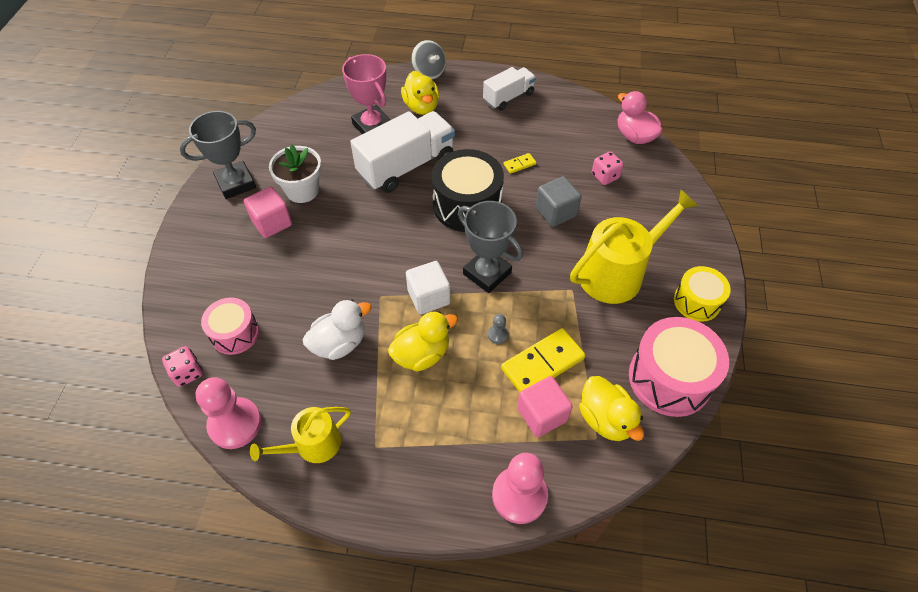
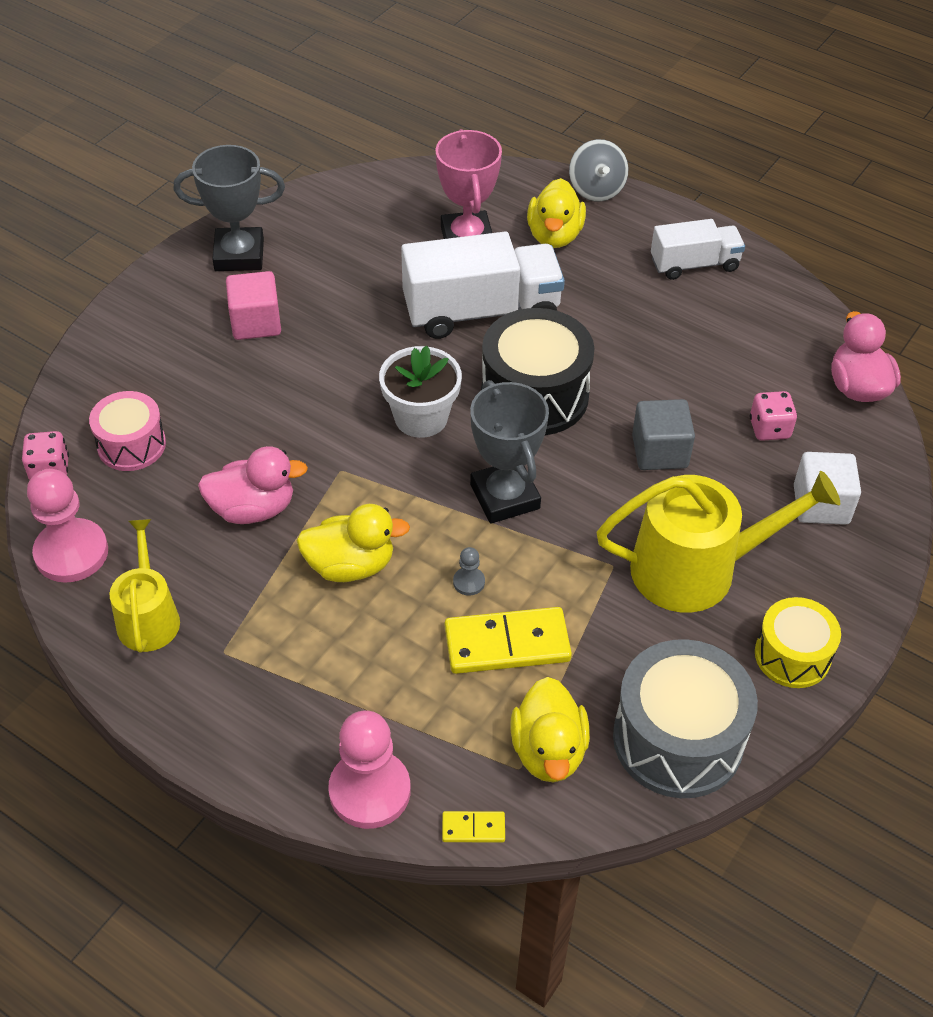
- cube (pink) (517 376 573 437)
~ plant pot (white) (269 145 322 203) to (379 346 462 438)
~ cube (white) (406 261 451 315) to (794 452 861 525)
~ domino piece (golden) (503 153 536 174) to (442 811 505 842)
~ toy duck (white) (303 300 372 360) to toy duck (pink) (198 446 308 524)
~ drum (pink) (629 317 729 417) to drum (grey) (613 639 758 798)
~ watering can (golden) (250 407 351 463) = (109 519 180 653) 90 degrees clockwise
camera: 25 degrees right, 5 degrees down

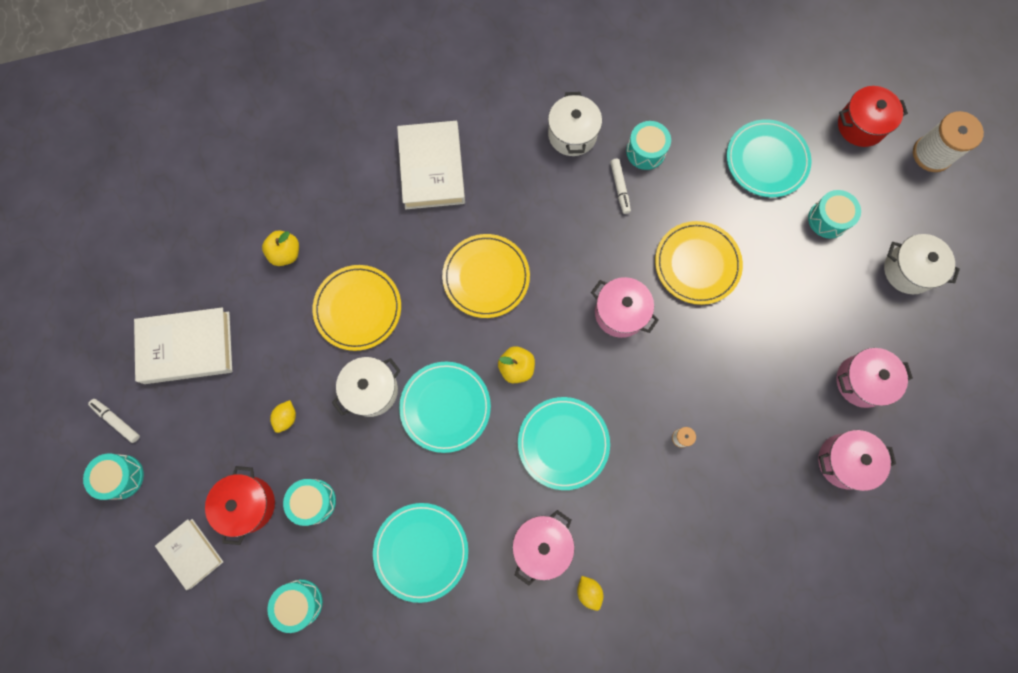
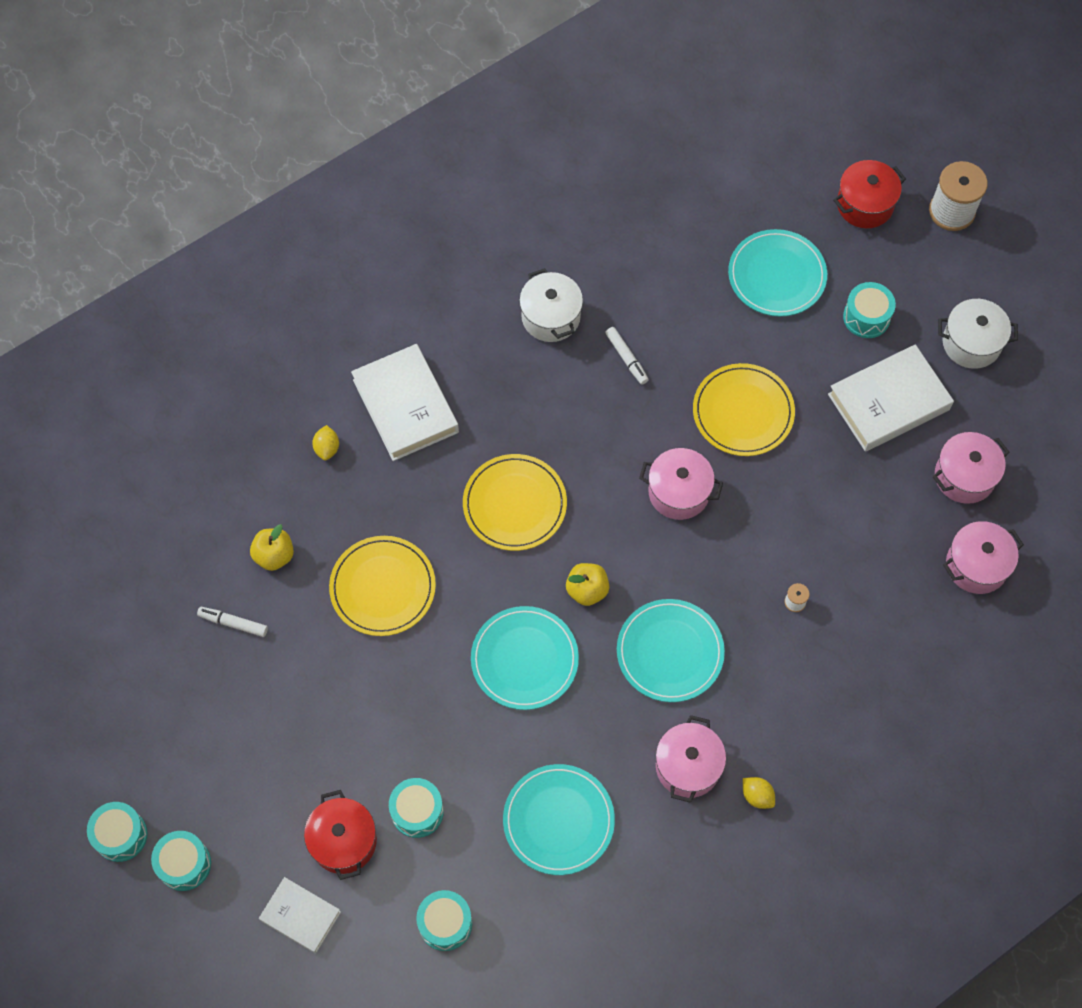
- cooking pot (white) (332 357 401 417)
~ felt pen (white) (88 399 140 443) to (197 607 268 637)
~ hardback (white) (134 308 232 384) to (828 344 954 452)
~ toy lemon (golden) (270 400 296 433) to (312 425 339 460)
~ drum (teal) (626 121 671 170) to (87 802 147 862)
camera: 20 degrees left, 10 degrees down

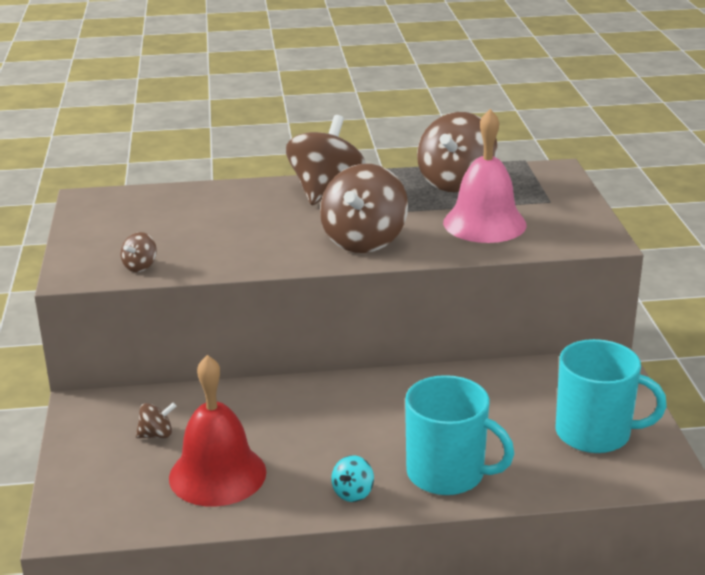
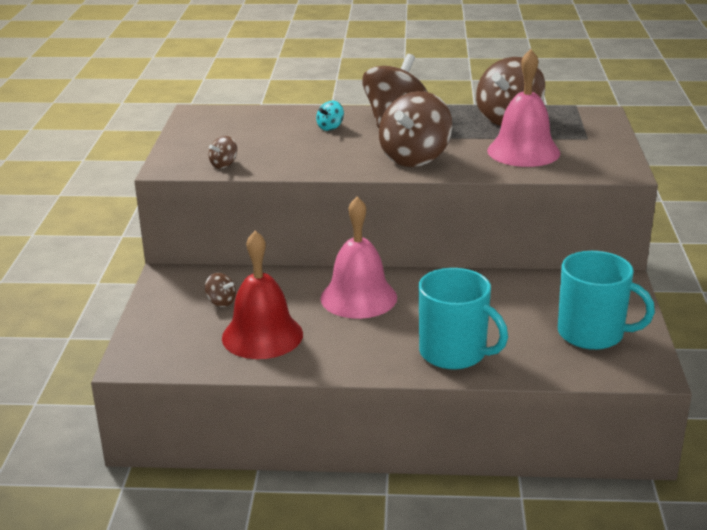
+ school bell (pink) (320 196 397 319)
~ spinning top (teal) (331 455 374 502) to (316 101 344 131)
~ spinning top (brown) (136 403 176 438) = (205 273 236 307) 45 degrees clockwise
camera: 10 degrees right, 0 degrees up

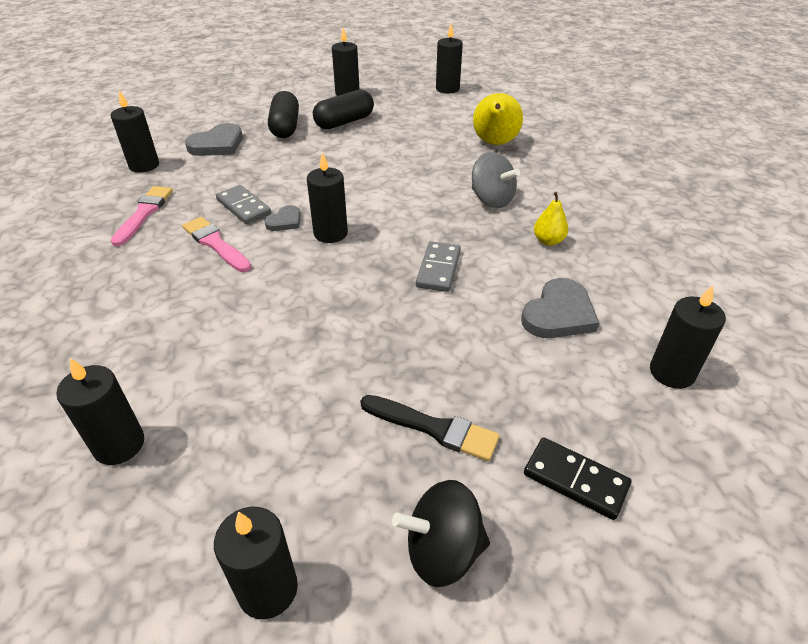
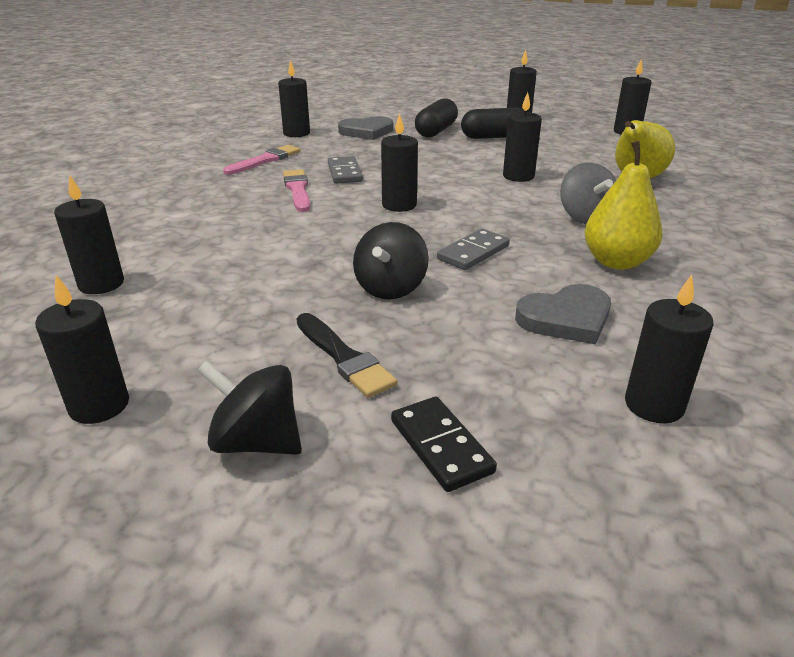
- heart (grey) (265 205 301 231)
+ spinning top (ebony) (353 222 429 300)
+ pillar candle (ebony) (503 92 542 182)
~ pear (golden) (534 192 568 246) = (584 141 663 270) x1.83
camera: 30 degrees right, 10 degrees down

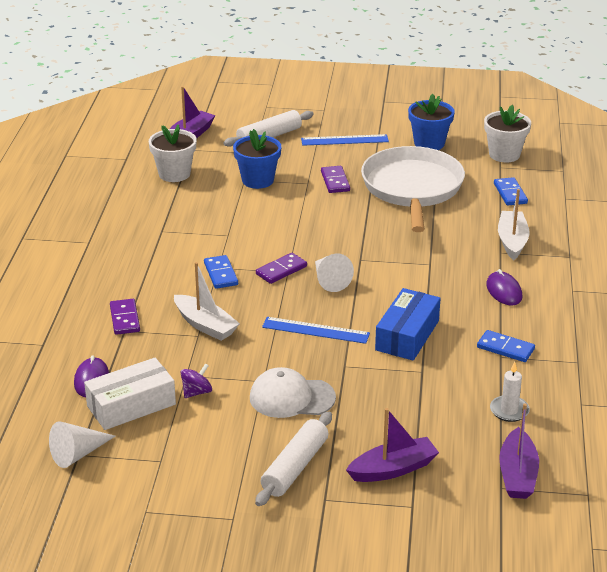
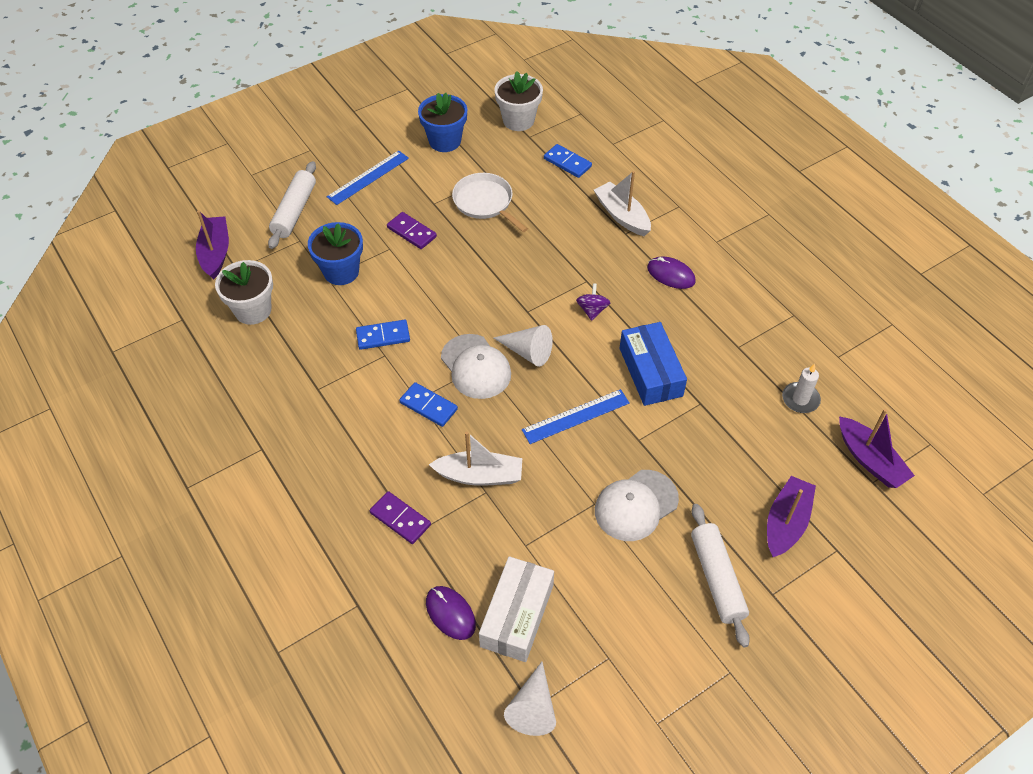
~ spinning top (violet) (180 363 212 398) to (576 283 611 321)
~ domino piece (blue) (477 330 535 362) to (356 320 410 350)
~ domino piece (violet) (256 253 307 284) to cap (white) (441 334 511 399)
~ skillet (white) (361 146 465 232) = (452 173 528 232) x0.56
camera: 40 degrees left, 20 degrees up

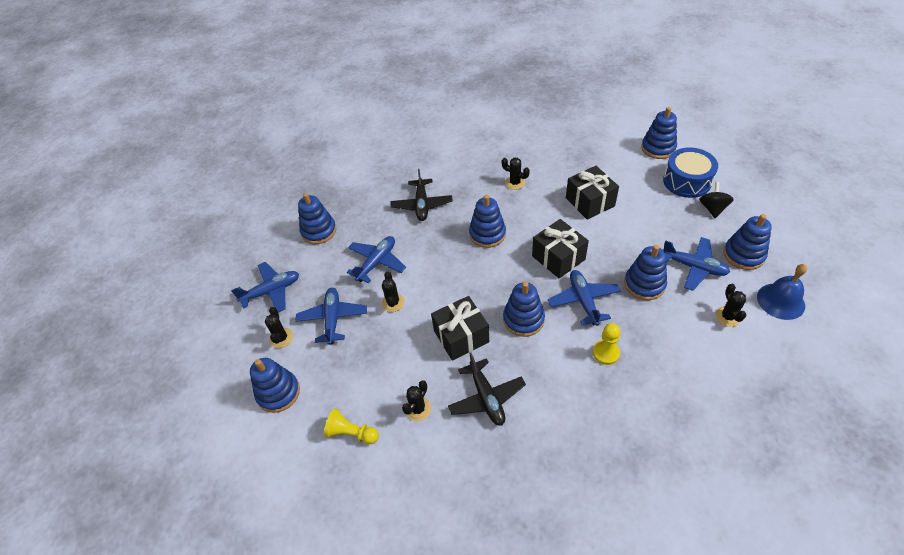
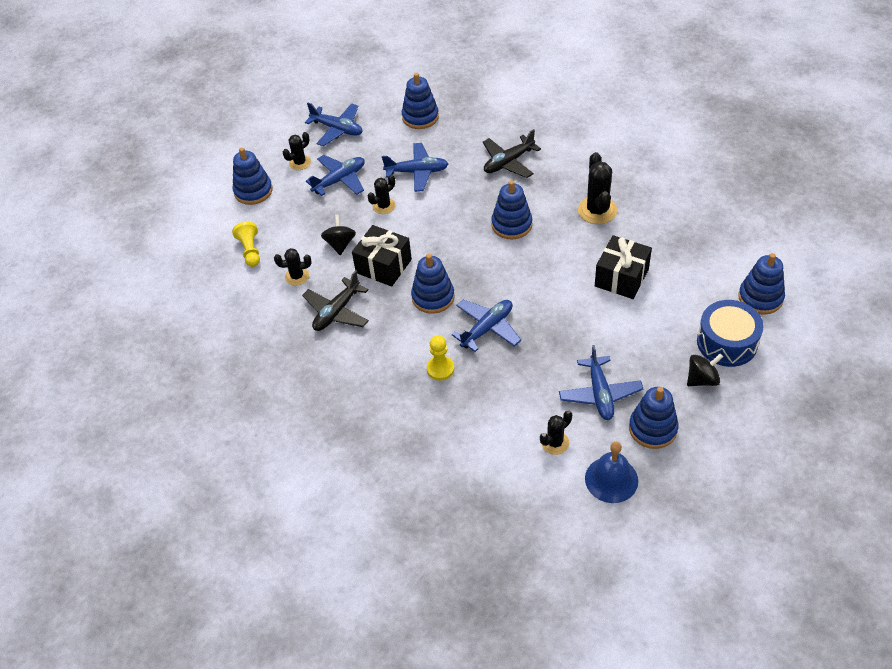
- wrapped gift (ebony) (532 219 589 279)
- stacking rings (blue) (624 245 667 300)
+ spinning top (ebony) (321 215 356 255)
~ cactus (ebony) (502 158 530 190) = (578 152 617 224) x1.66
camera: 55 degrees right, 0 degrees up

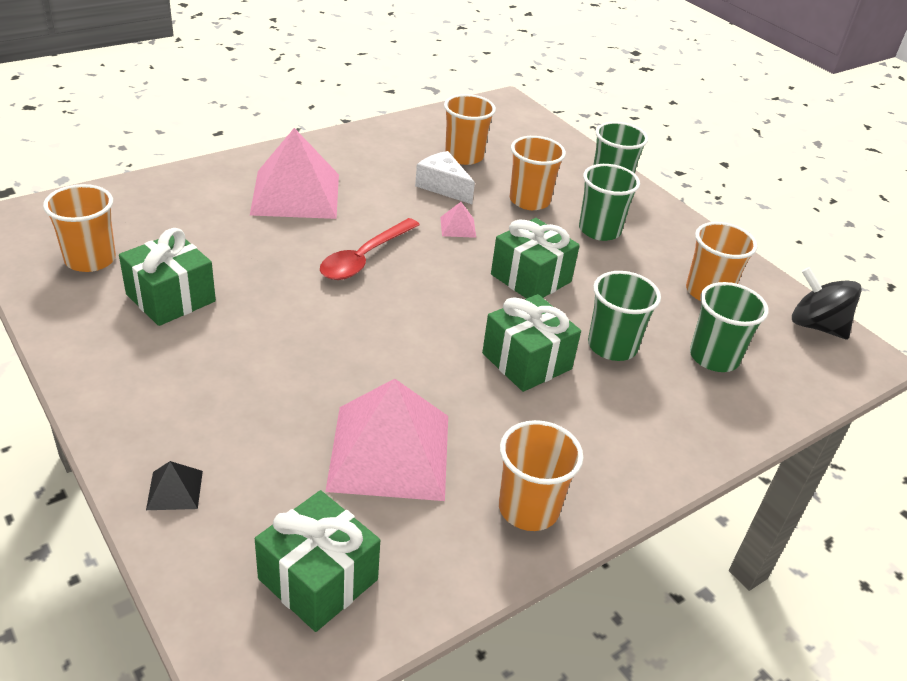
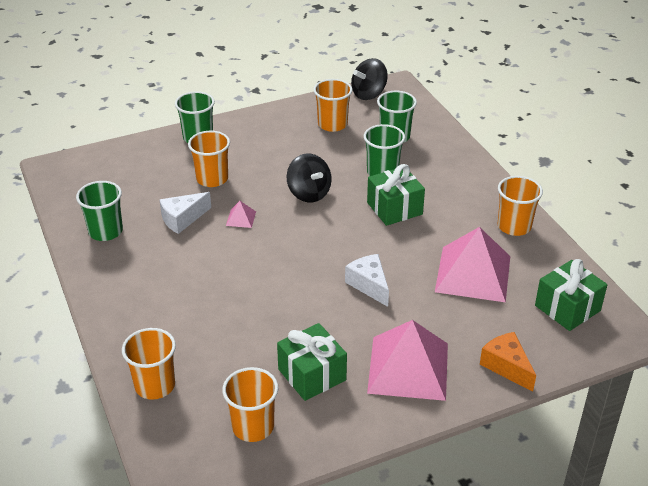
- teaspoon (red) (320 218 420 280)
+ cheese (white) (345 254 389 307)
~ pyramid (pink) (250 128 339 219) to (367 320 448 401)
~ tumbler (bright orange) (444 94 496 165) to (122 328 176 399)
~ tumbler (leaf-green) (579 164 640 241) to (76 181 123 241)
~ pyramid (ebony) (146 461 203 510) to cheese (bright orange) (480 332 536 392)
~ wrapped gift (leaf-green) (491 218 580 299) to spinning top (ebony) (287 154 332 202)
camera: 75 degrees left, 0 degrees up

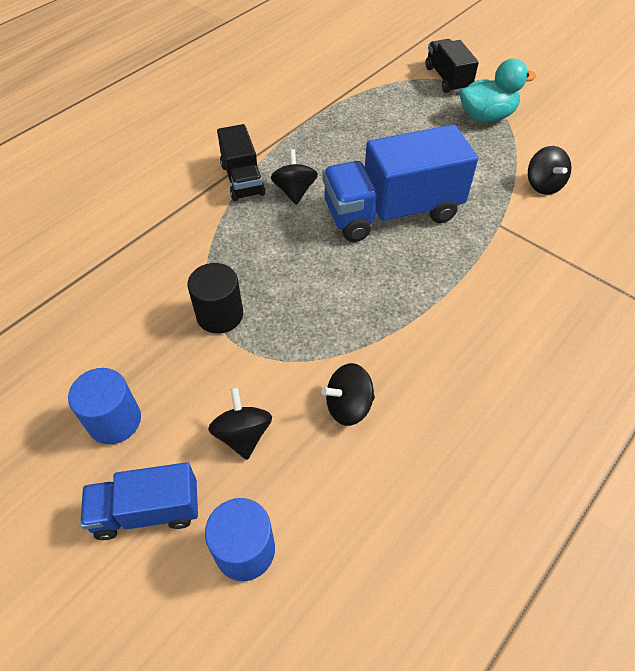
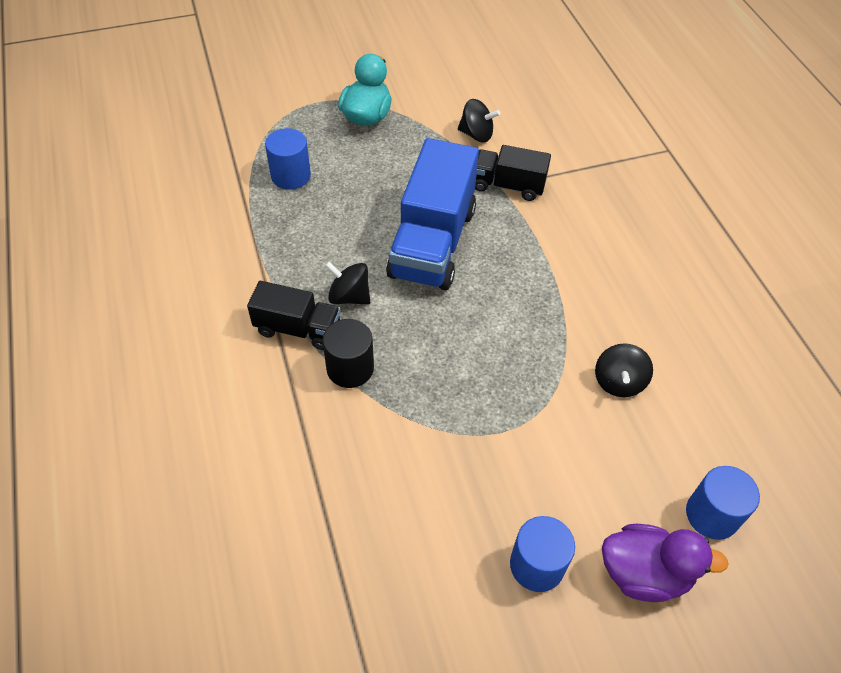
- spinning top (ebony) (208 387 272 460)
+ cylinder shape (blue) (265 128 311 190)
~ cylinder shape (ebony) (187 263 243 334) to (322 319 374 388)
~ toy truck (ebony) (425 39 479 93) to (475 145 551 201)
~ toy truck (blue) (80 462 198 540) to toy duck (violet) (602 524 729 602)
camera: 60 degrees left, 0 degrees up

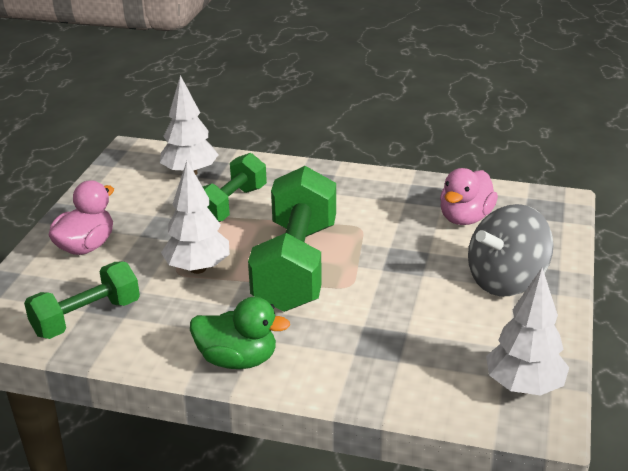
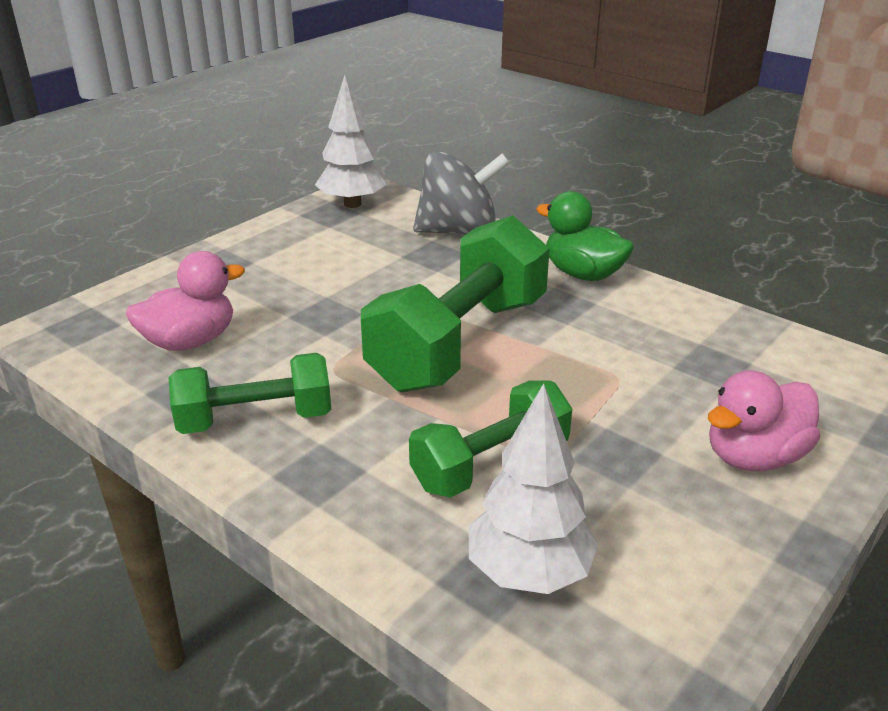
- tree (white) (161 161 230 274)
~ hand weight (leaf-green) (24 261 140 339) to (169 353 331 434)
~ spinning top (grey) (468 204 554 296) to (413 151 510 235)
camera: 155 degrees left, 0 degrees up

